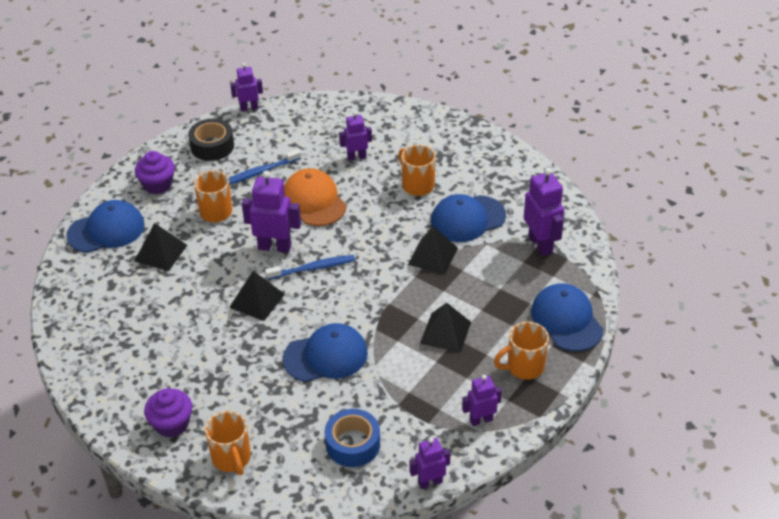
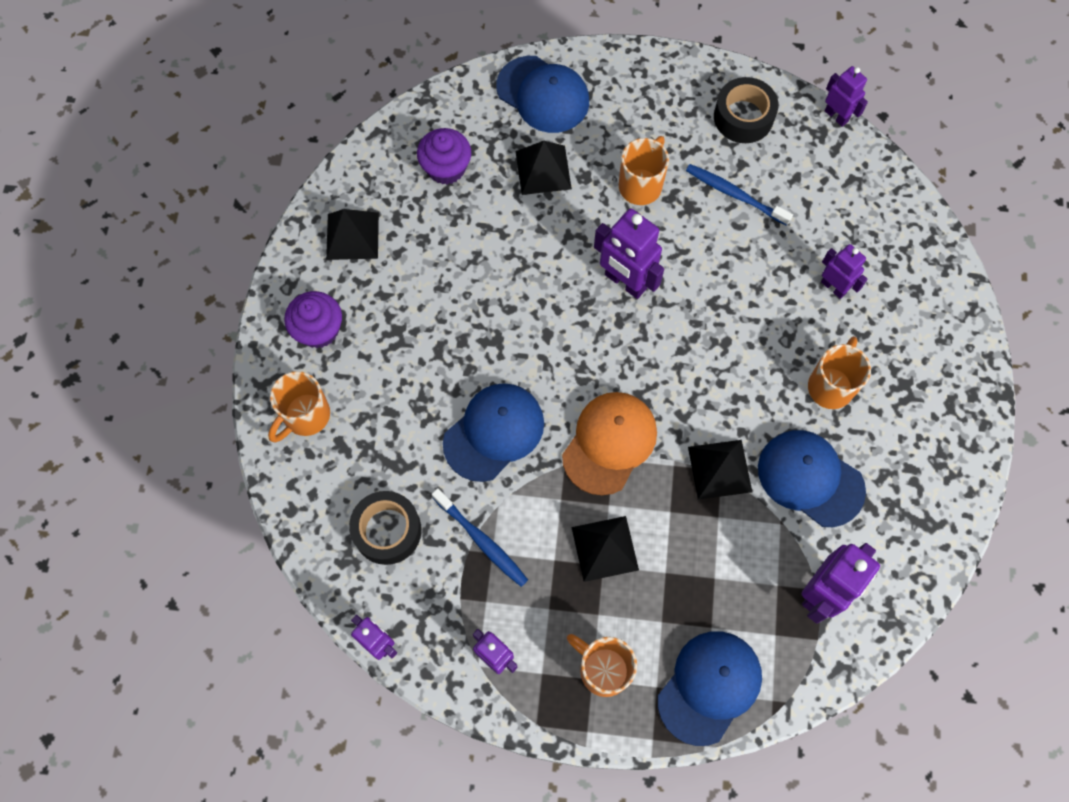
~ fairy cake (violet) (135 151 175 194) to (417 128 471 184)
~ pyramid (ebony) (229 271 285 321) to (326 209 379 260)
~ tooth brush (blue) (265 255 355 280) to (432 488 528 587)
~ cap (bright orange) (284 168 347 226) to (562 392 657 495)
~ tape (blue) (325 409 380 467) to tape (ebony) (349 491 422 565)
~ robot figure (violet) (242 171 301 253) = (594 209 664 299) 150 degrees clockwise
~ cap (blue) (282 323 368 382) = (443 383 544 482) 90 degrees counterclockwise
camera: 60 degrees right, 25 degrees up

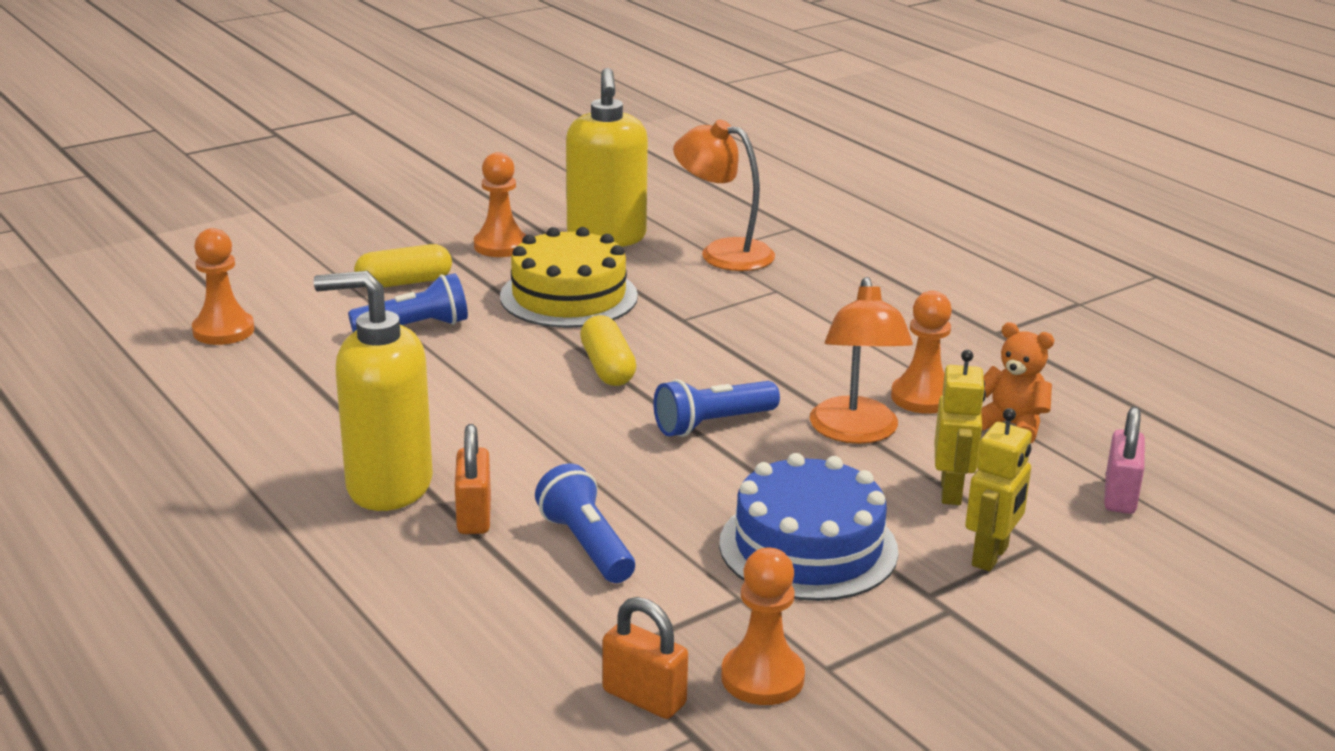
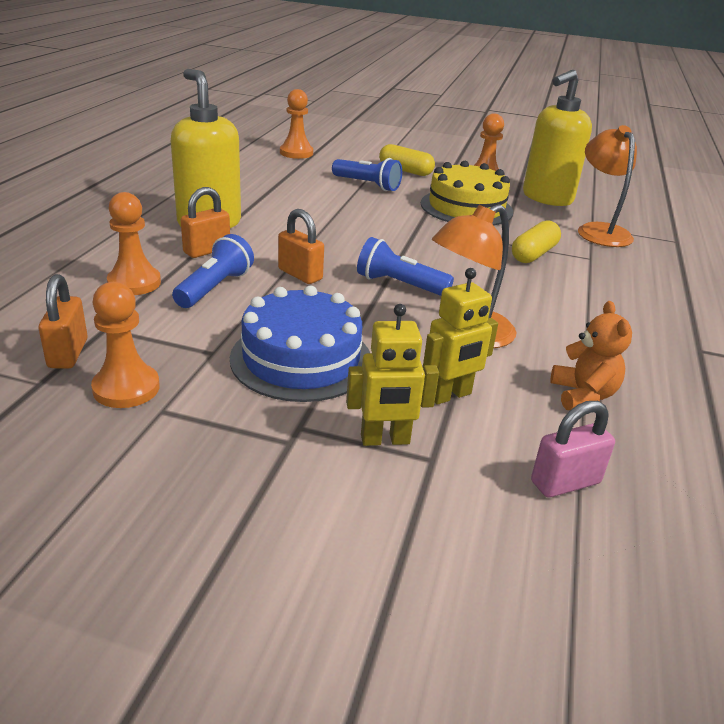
+ lock (bright orange) (278 209 324 284)
~ capsule (golden) (580 315 636 386) to (512 220 561 263)
~ game pawn (bright orange) (891 291 952 414) to (107 192 161 295)
camera: 50 degrees right, 5 degrees up

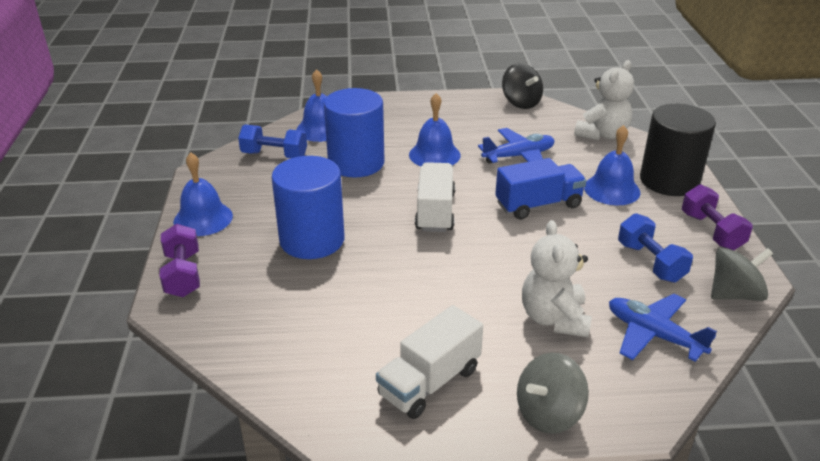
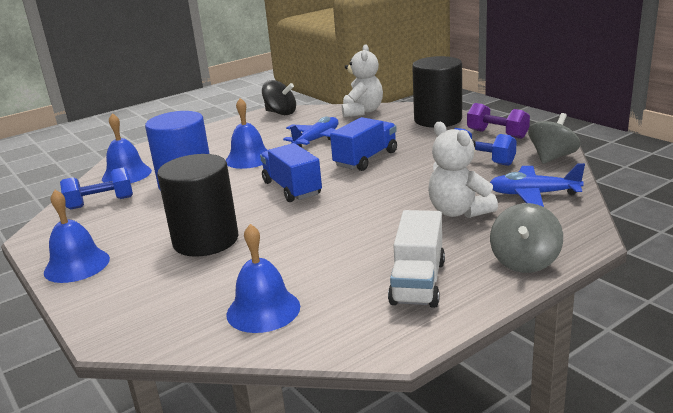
- hand weight (violet) (160 224 200 297)
~ school bell (blue) (584 125 640 205) to (226 224 300 333)
~ cylinder shape (blue) (272 156 344 259) to cylinder shape (ebony) (157 154 238 257)
~ toy truck (white) (415 162 455 232) to toy truck (blue) (260 143 322 202)
camera: 30 degrees left, 10 degrees down

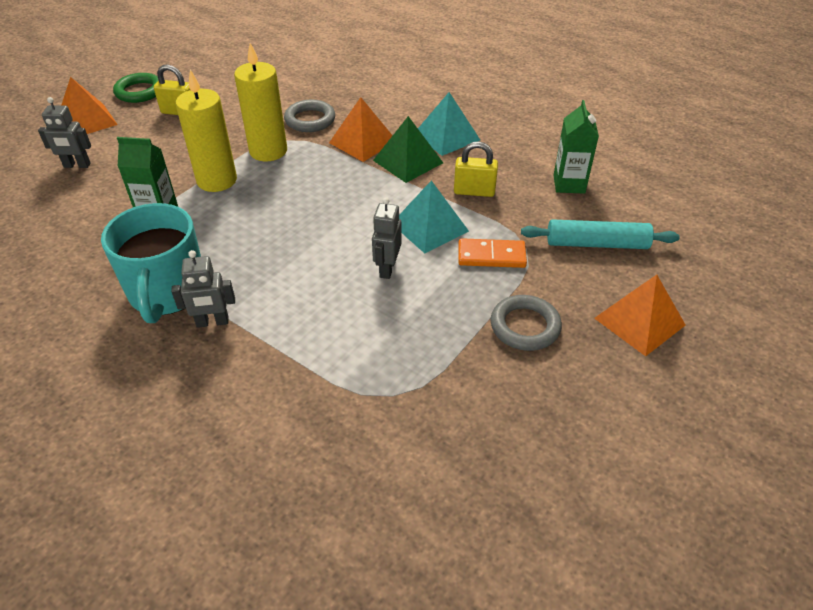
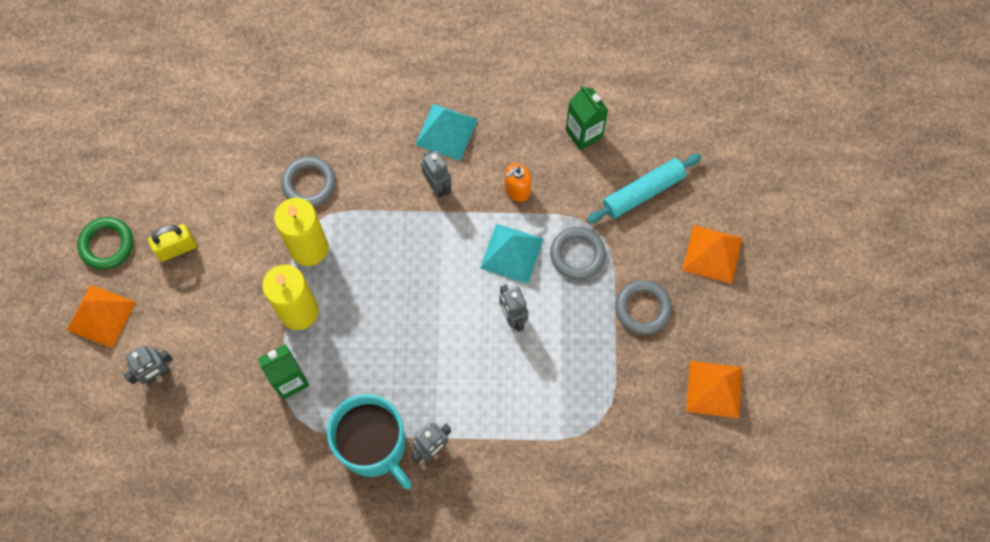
~ pyramid (bright orange) (329 97 393 162) to (686 361 742 418)
~ pyramid (leaf-green) (373 116 443 183) to robot figure (grey) (421 150 451 198)
~ lock (golden) (454 141 498 197) to pump bottle (bright orange) (505 163 531 202)
~ domino piece (bright orange) (458 238 527 268) to hoop (grey) (550 227 606 280)
camera: 35 degrees left, 25 degrees up

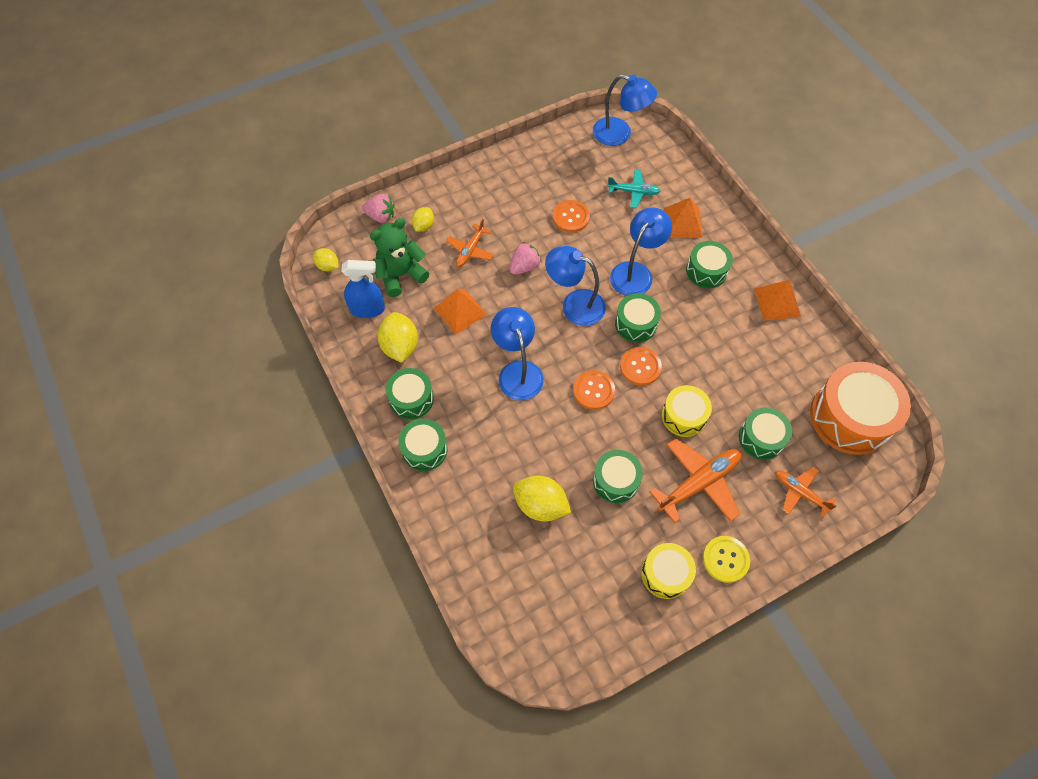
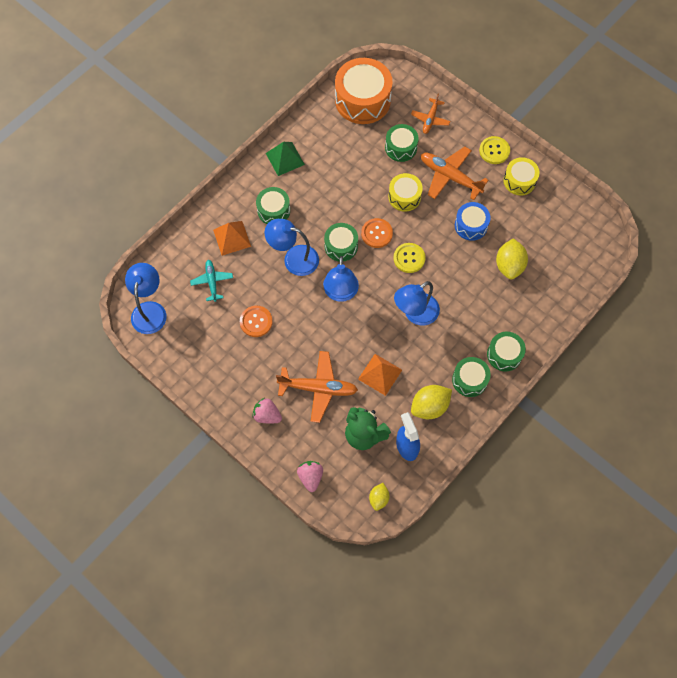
- toy lemon (golden) (412 207 434 232)
~ berry (pink) (510 242 542 275) to (253 398 282 423)
~ button (bright orange) (573 370 615 410) to button (golden) (394 243 426 273)
~ drum (leaf-green) (593 450 643 503) to drum (blue) (455 202 491 241)
~ pyramid (bright orange) (754 280 801 321) to pyramid (leaf-green) (266 142 305 176)
~ toy plane (bright orange) (446 219 494 267) = (276 351 358 423) x1.67
camera: 110 degrees left, 5 degrees up

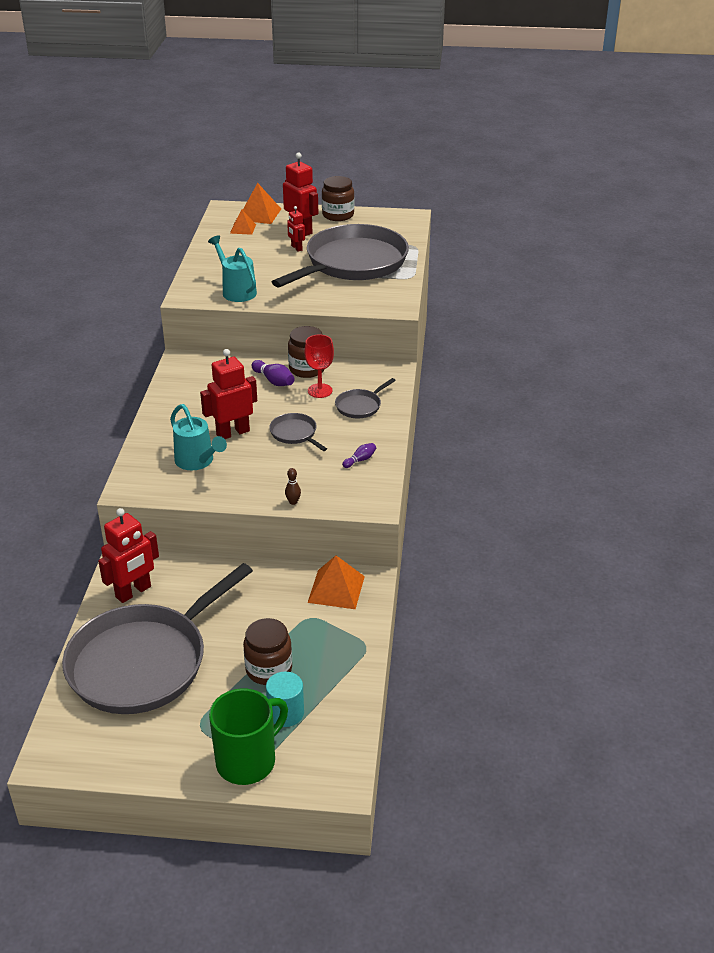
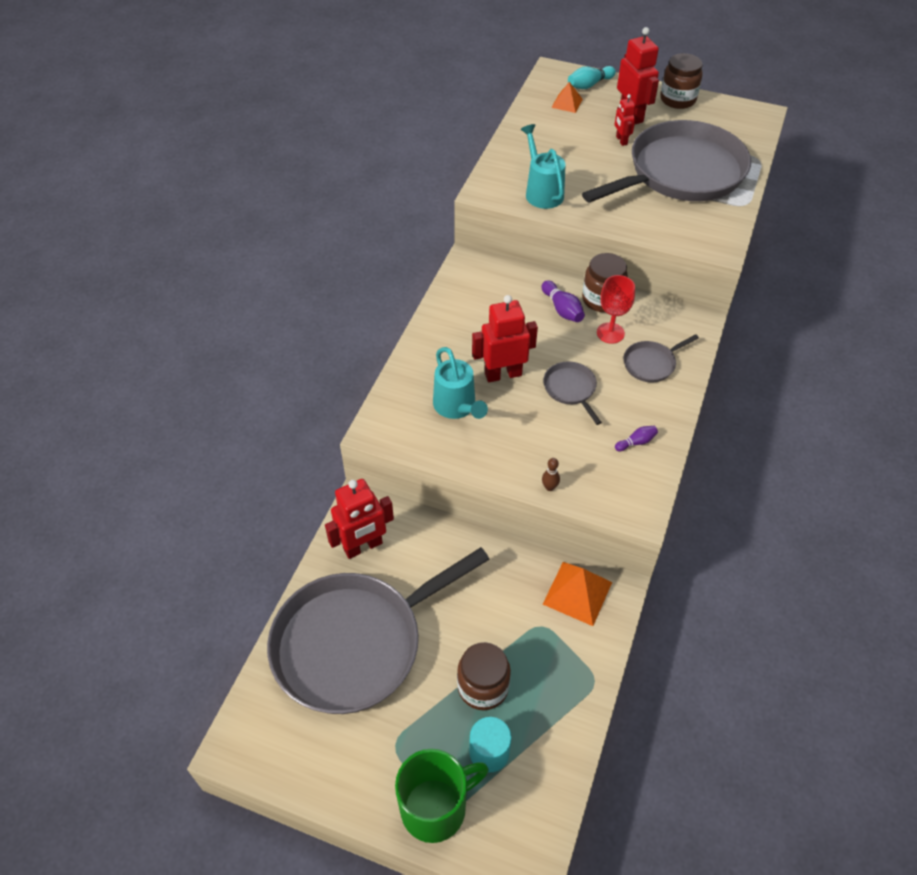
~ pyramid (bright orange) (243 183 281 224) to tenpin (teal) (568 66 616 89)
camera: 15 degrees right, 15 degrees up

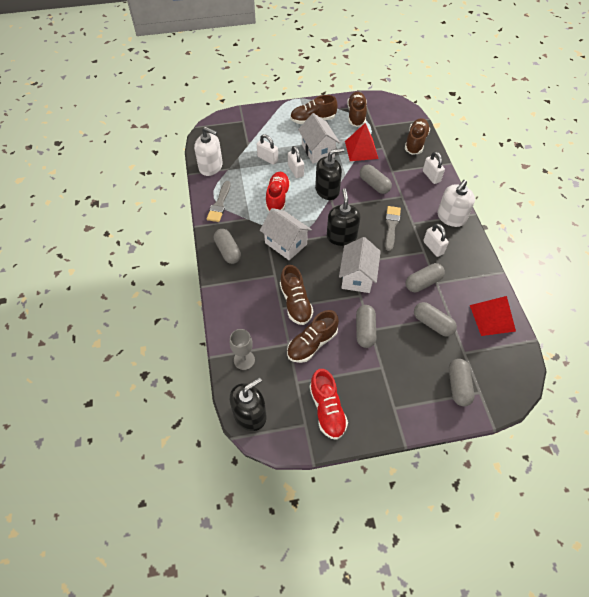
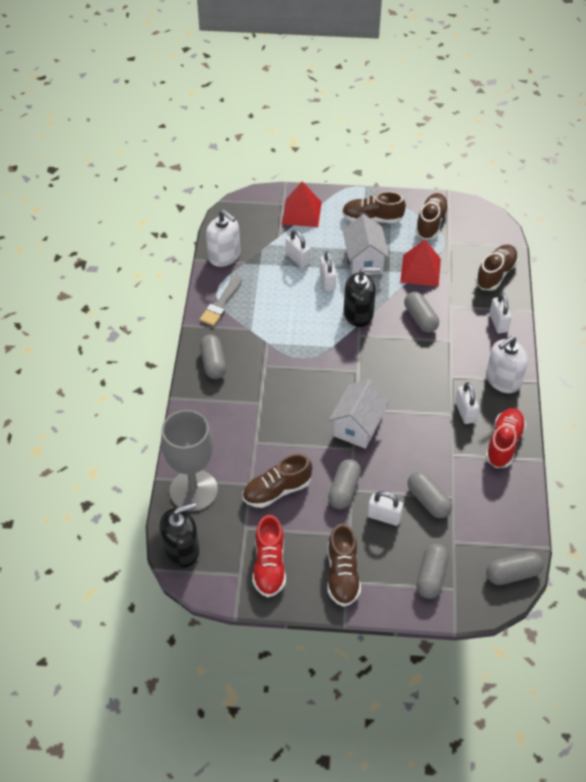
- toy house (white) (260 208 312 260)
- pump bottle (ebony) (327 188 360 246)
- brush (grey) (385 206 401 251)
+ lock (white) (368 491 403 526)
~ shoe (red) (266 172 291 211) to (485 408 526 468)
~ shoe (brown) (280 265 314 325) to (327 523 361 607)
~ capsule (grey) (406 263 445 292) to (486 552 544 585)
~ pyramid (red) (470 296 516 336) to (282 181 322 227)
~ wine glass (grey) (230 329 255 370) = (161 410 218 512) x1.92
camera: 15 degrees right, 5 degrees down

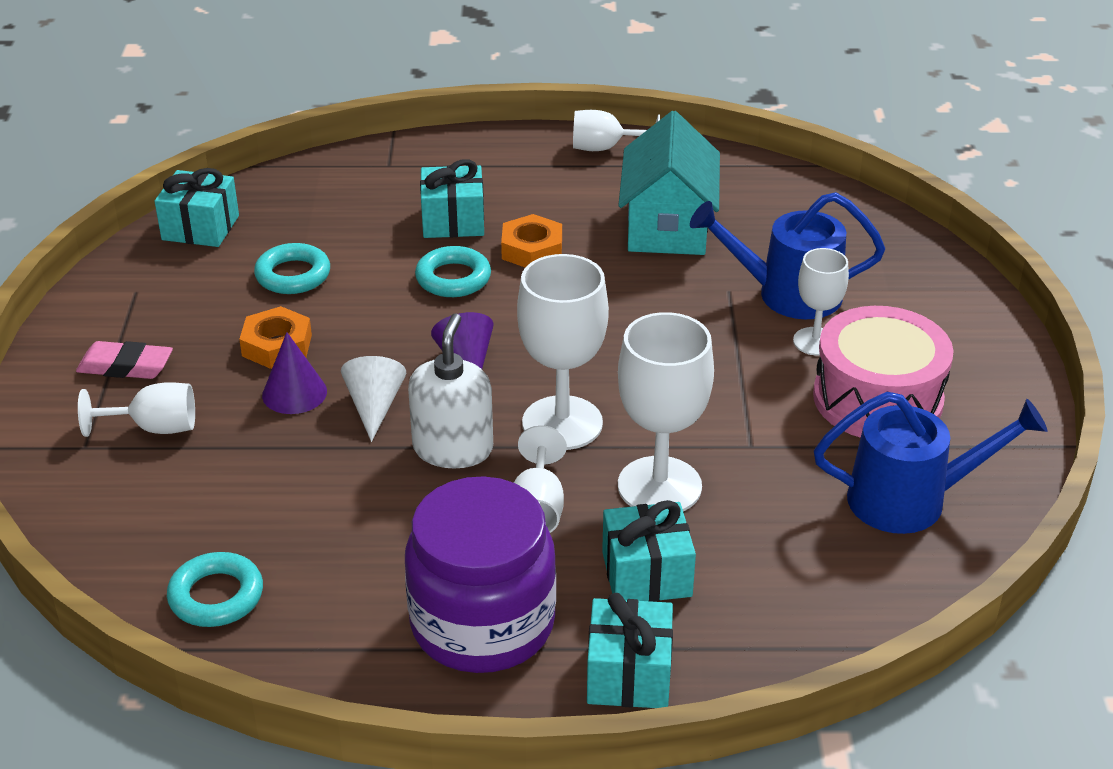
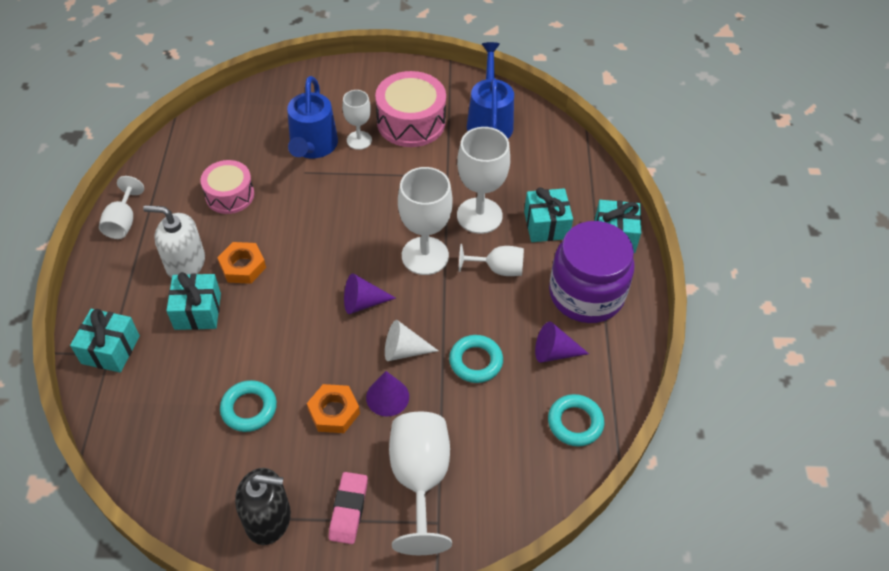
+ pump bottle (ebony) (235 468 291 545)
+ cone (violet) (535 321 589 363)
~ wrapped gift (teal) (155 168 239 247) to (70 309 140 373)
~ pump bottle (white) (408 313 493 468) to (143 205 205 278)
~ hoop (teal) (415 246 491 297) to (449 335 503 383)
~ toy house (teal) (618 111 720 255) to drum (pink) (200 160 254 214)
~ wine glass (white) (78 382 195 437) = (389 412 452 555) x1.70
camera: 90 degrees left, 15 degrees up

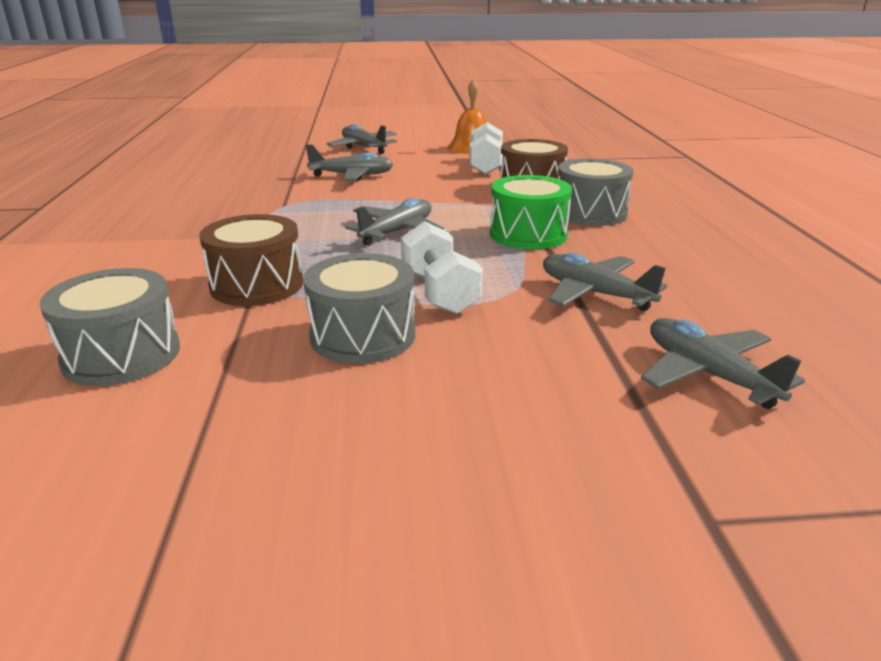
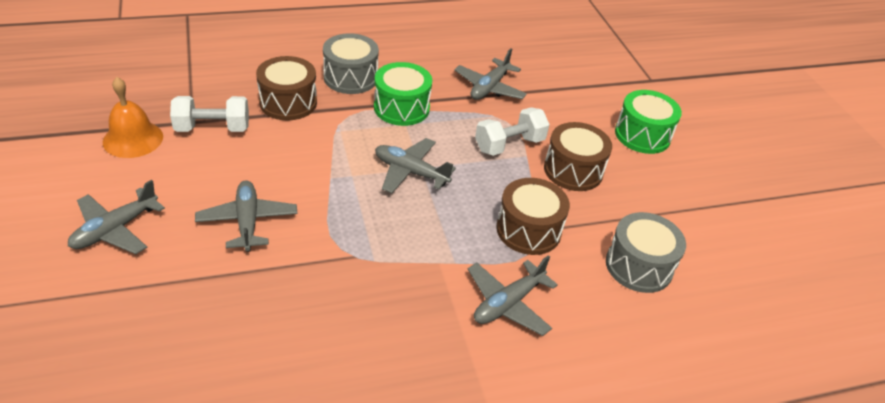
+ drum (leaf-green) (615 90 682 154)
~ toy plane (grey) (641 318 805 409) to (468 255 558 336)
~ drum (grey) (303 253 415 364) to drum (brown) (544 122 612 191)
camera: 105 degrees left, 15 degrees up

